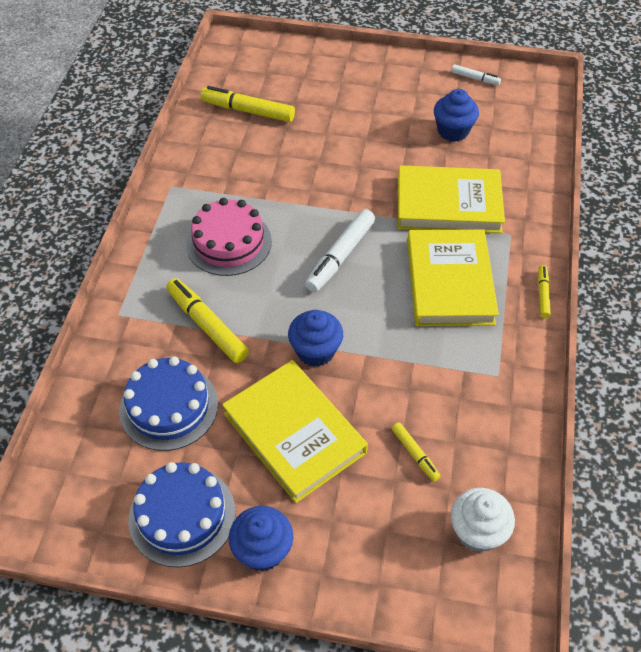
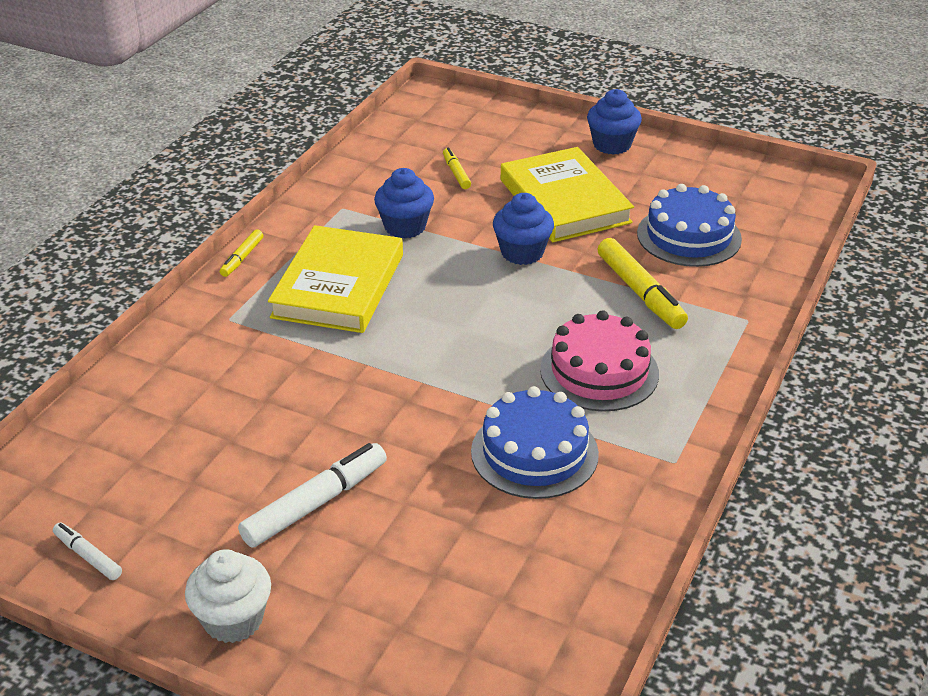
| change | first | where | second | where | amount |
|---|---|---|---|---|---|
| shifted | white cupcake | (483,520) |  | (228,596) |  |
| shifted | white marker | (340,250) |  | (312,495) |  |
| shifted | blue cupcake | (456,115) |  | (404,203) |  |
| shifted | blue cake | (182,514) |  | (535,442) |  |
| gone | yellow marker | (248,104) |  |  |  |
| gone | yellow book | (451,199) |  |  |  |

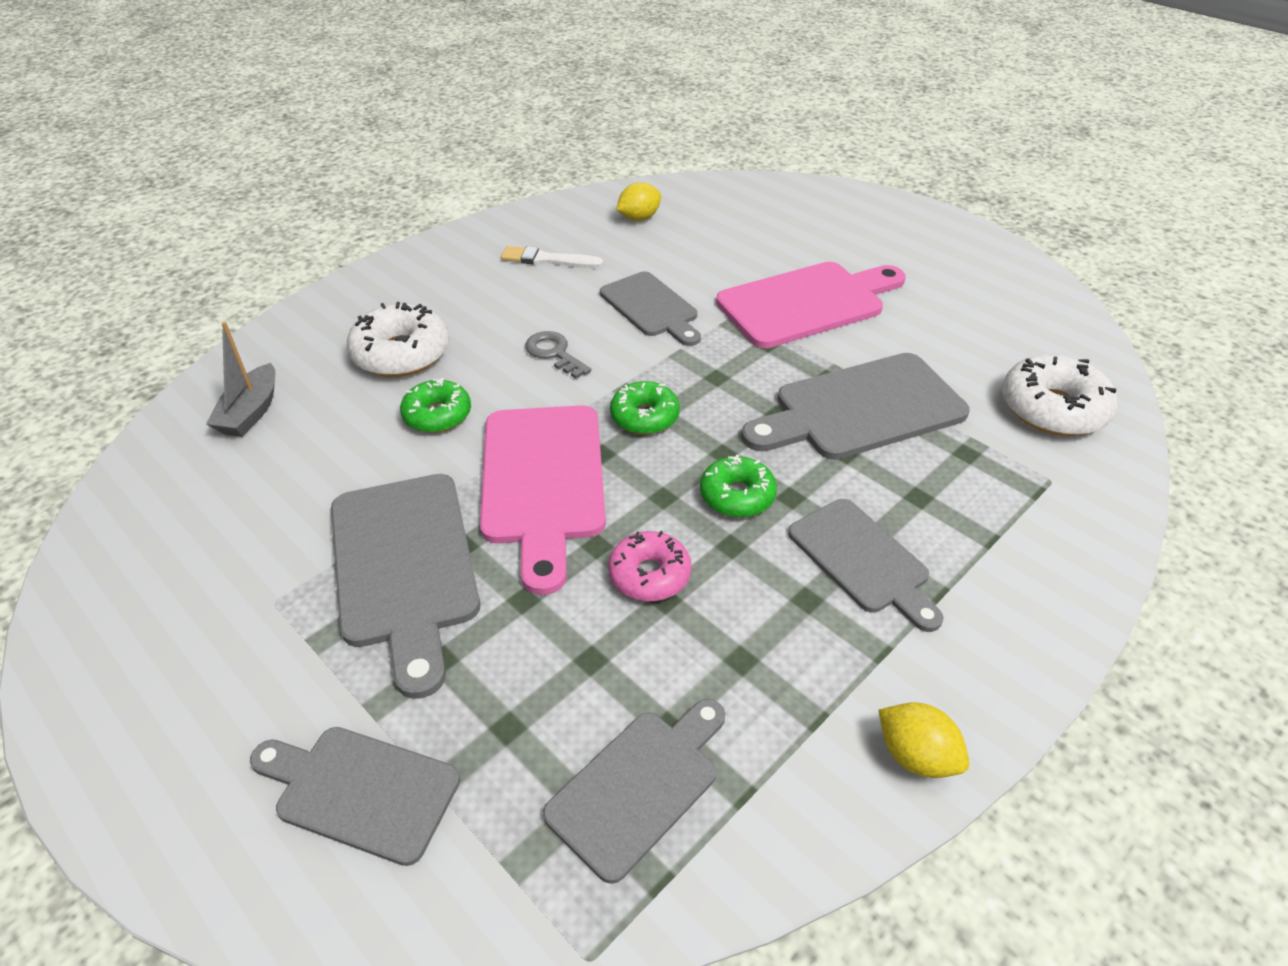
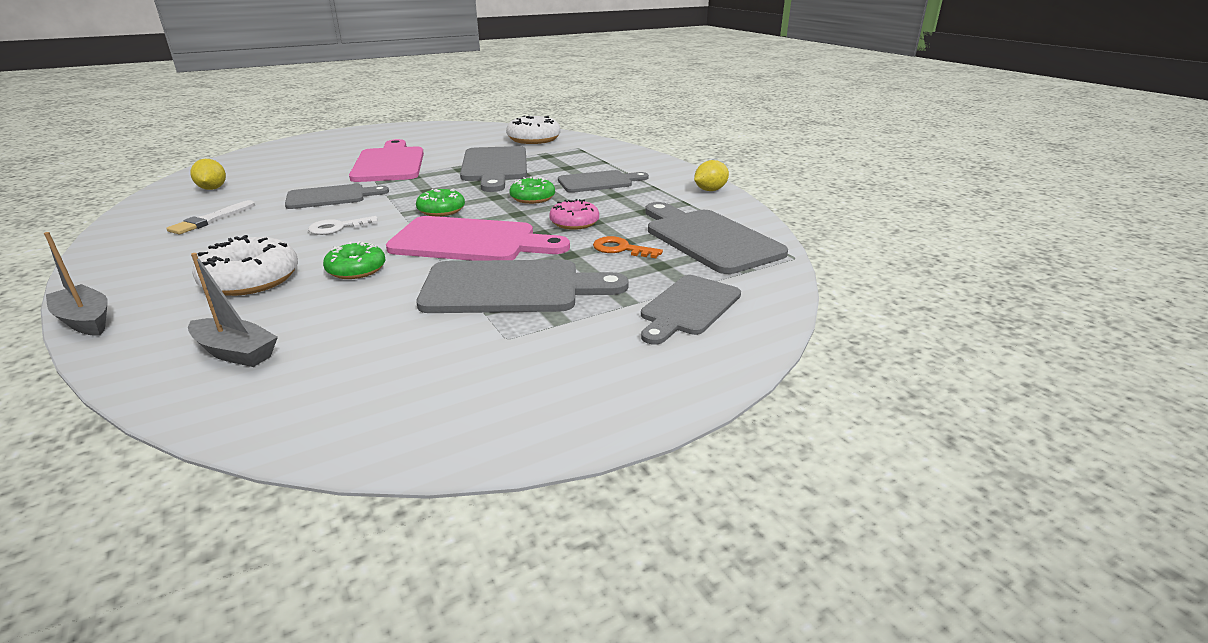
| change | first | where | second | where | amount |
|---|---|---|---|---|---|
| new |  |  | grey boat | (75,284) |  |
| repainted | grey key | (558,355) | white key | (343,225) |  |
| new |  |  | orange key | (628,247) |  |
| scaled | grey cutting board | (634,791) |  | (716,238) | x1.54 |

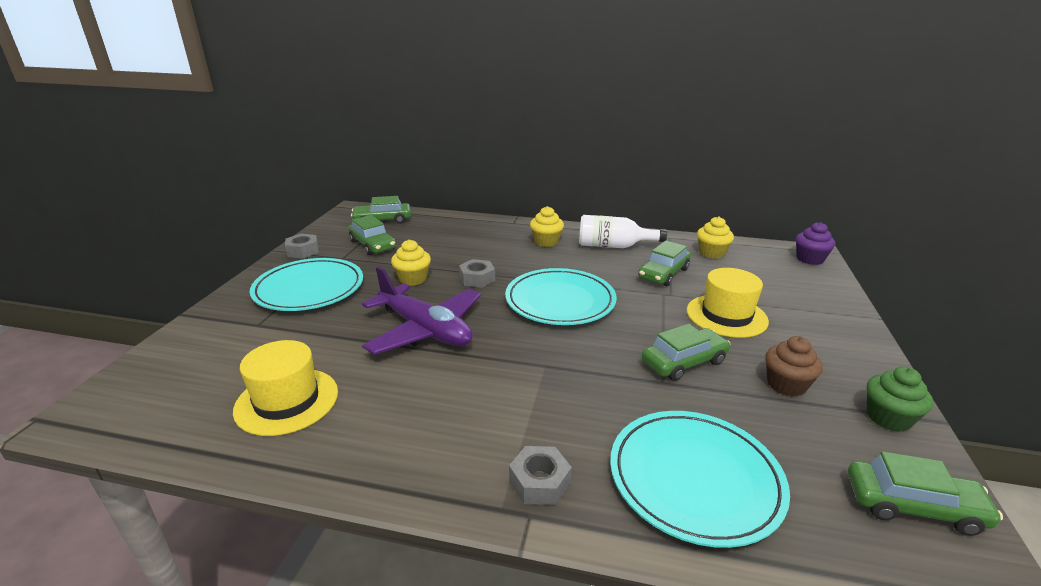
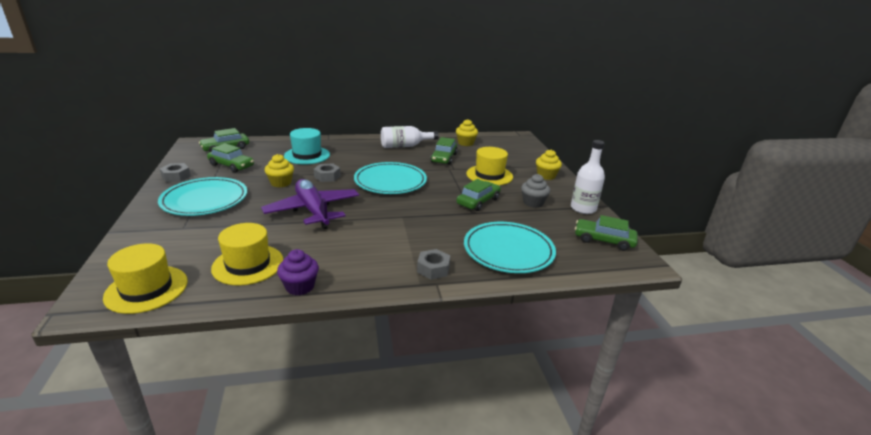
| change | first | where | second | where | amount |
|---|---|---|---|---|---|
| new |  |  | yellow hat | (145,278) |  |
| rotated | purple plane | (421,310) |  | (310,204) | 135 degrees counterclockwise |
| shifted | purple cupcake | (815,243) |  | (298,272) |  |
| new |  |  | turquoise hat | (307,146) |  |
| repainted | brown cupcake | (794,366) | grey cupcake | (535,191) |  |
| shifted | yellow cupcake | (547,226) |  | (549,164) |  |
| swapped | green cupcake | (900,399) | white bottle | (588,177) |  |
| rotated | green car | (925,493) |  | (606,233) | 150 degrees counterclockwise |

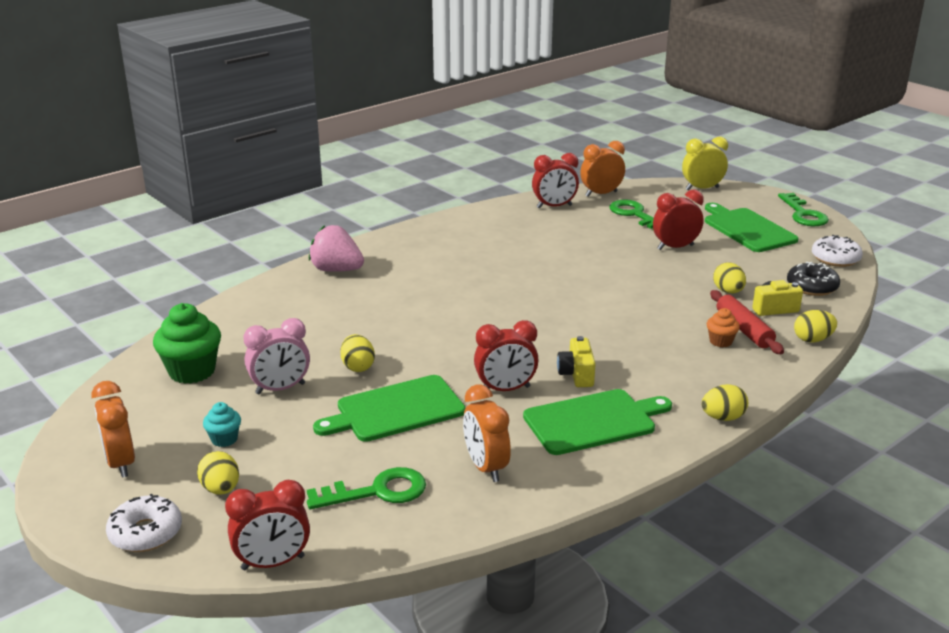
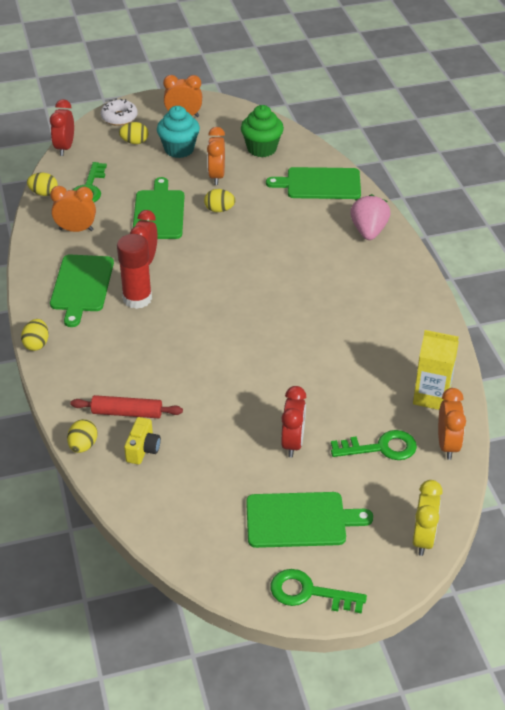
| change | first | where | second | where | amount |
|---|---|---|---|---|---|
| shifted | yellow egg | (729,277) |  | (42,184) |  |
| swapped | yellow camera | (576,361) | red glue stick | (134,271) |  |
| scaled | turquoise cupcake | (222,424) |  | (178,132) | x1.93 |
| repainted | pink clock | (276,356) | orange clock | (216,156) |  |
| new |  |  | green cutting board | (313,183) |  |
| rotated | pink strawberry | (336,248) |  | (370,217) | 45 degrees counterclockwise |
| swapped | red clock | (555,181) | yellow carton | (436,370) |  |
| gone | orange cupcake | (723,327) |  |  |  |
| gone | black donut | (813,278) |  |  |  |
| gone | white donut | (837,251) |  |  |  |

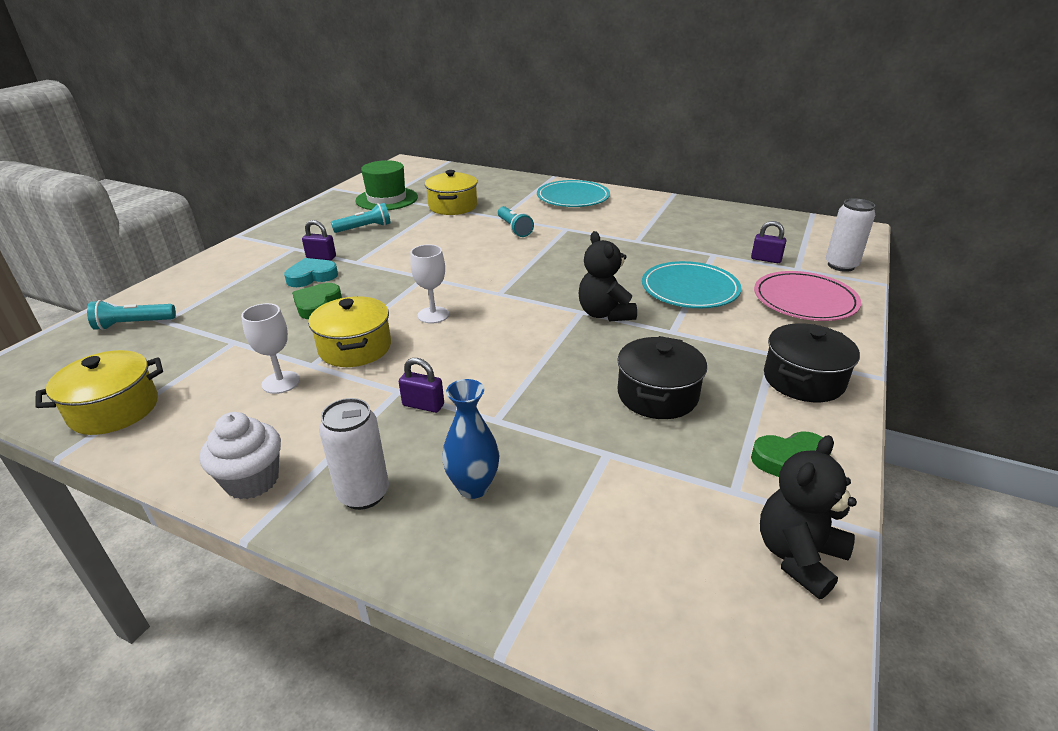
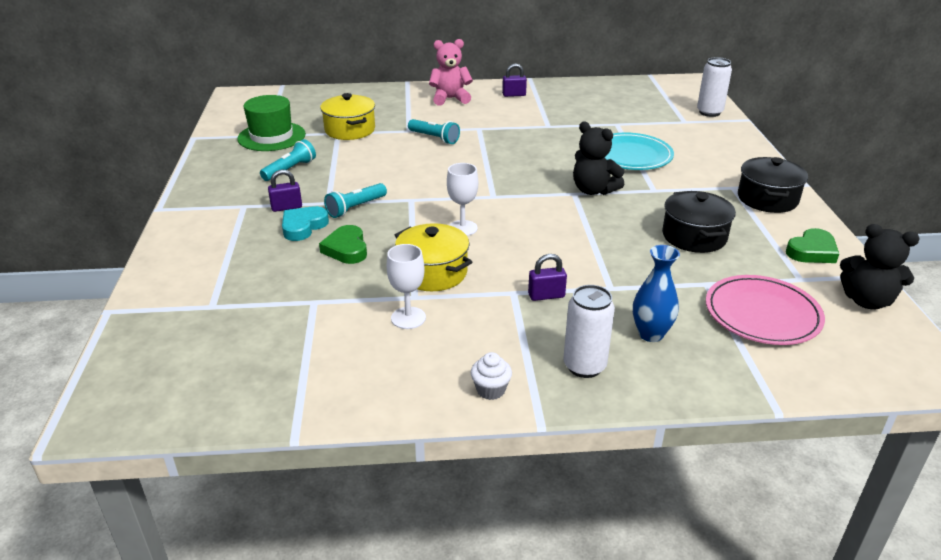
| change | first | where | second | where | amount |
|---|---|---|---|---|---|
| shifted | turquoise flashlight | (131,315) |  | (355,200) |  |
| swapped | turquoise plate | (573,193) | pink teddy bear | (451,72) |  |
| scaled | white cupcake | (240,455) |  | (491,376) | x0.63 |
| shifted | purple padlock | (768,242) |  | (514,80) |  |
| shifted | pink plate | (807,296) |  | (765,310) |  |
| rotated | black teddy bear | (808,517) |  | (880,267) | 75 degrees counterclockwise |
| gone | yellow pot | (99,392) |  |  |  |

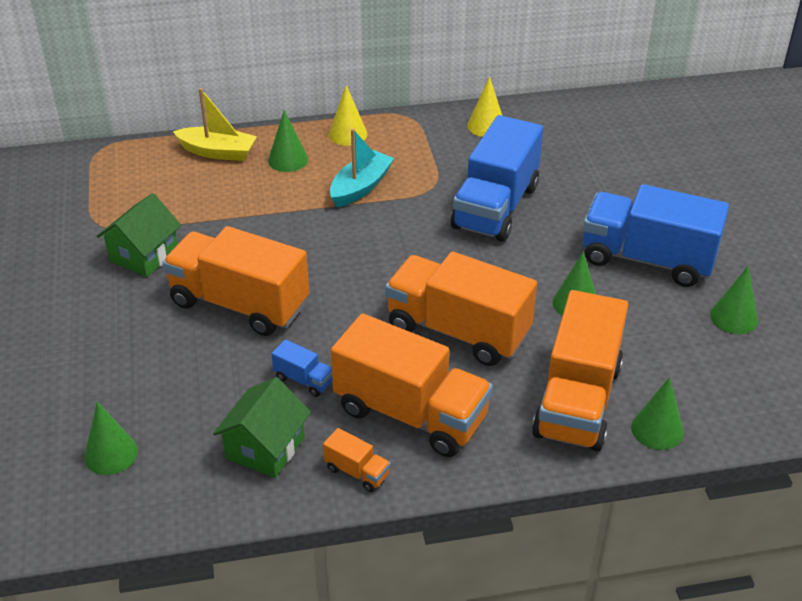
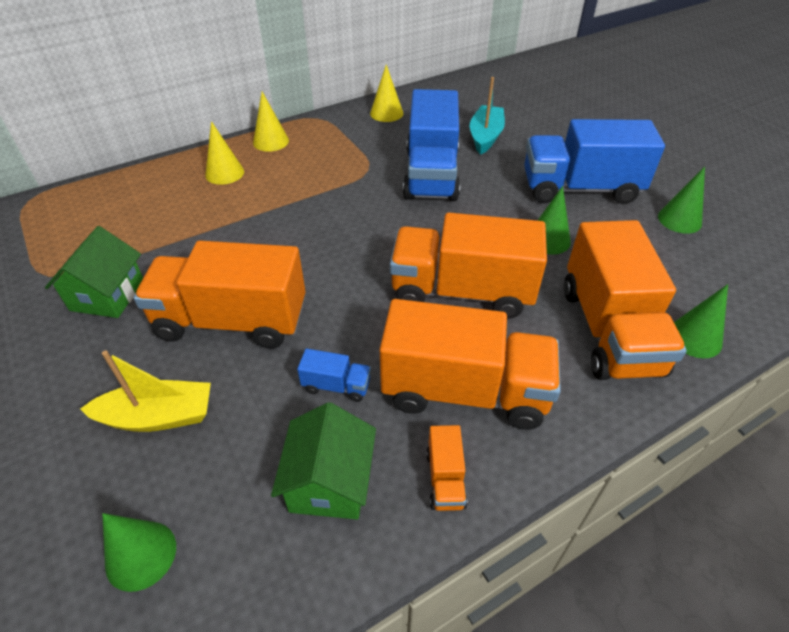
| change | first | where | second | where | amount |
|---|---|---|---|---|---|
| shifted | yellow boat | (215,124) |  | (145,391) |  |
| repainted | green cone | (288,141) | yellow cone | (224,153) |  |
| rotated | orange truck | (357,460) |  | (447,468) | 75 degrees clockwise |
| shifted | turquoise boat | (362,167) |  | (487,116) |  |

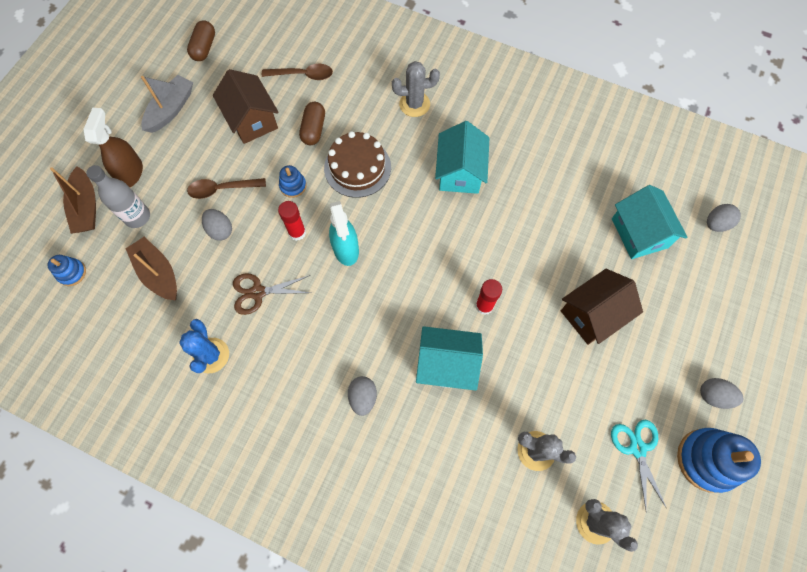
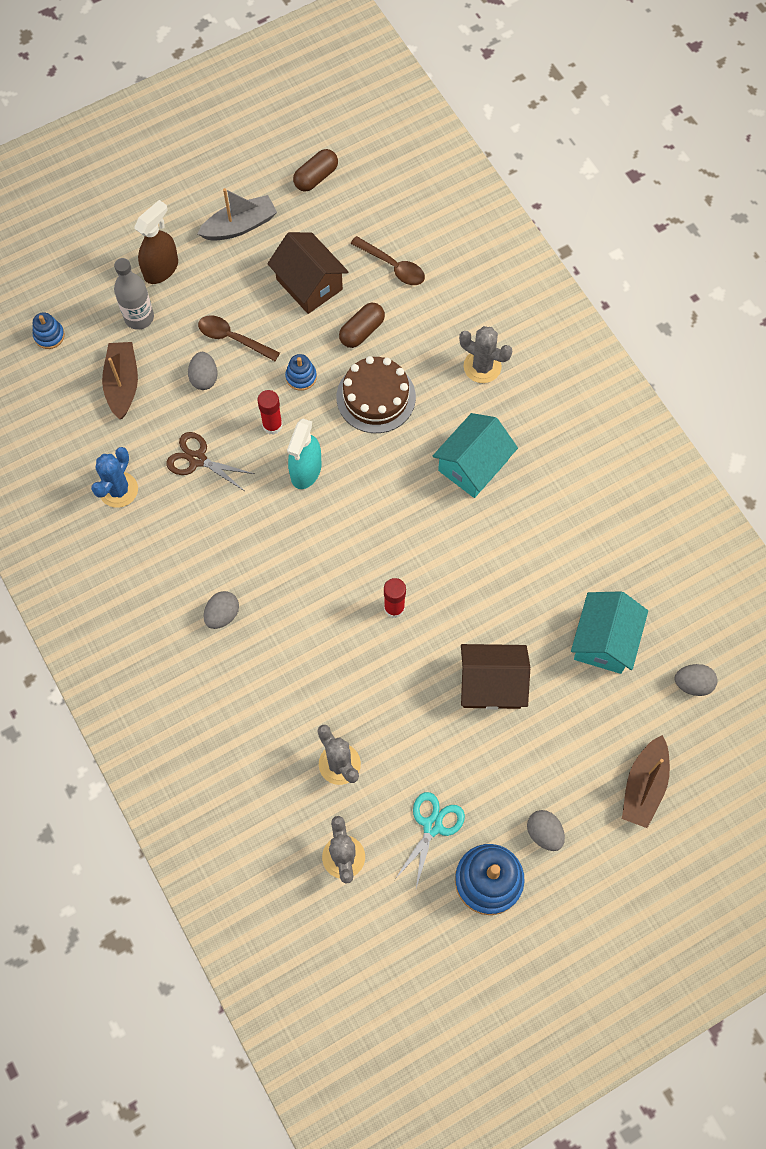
| change | first | where | second | where | amount |
|---|---|---|---|---|---|
| rotated | brown house | (246,106) |  | (307,273) | 45 degrees counterclockwise |
| shifted | brown boat | (73,200) |  | (646,781) |  |
| gone | turquoise house | (449,358) |  |  |  |

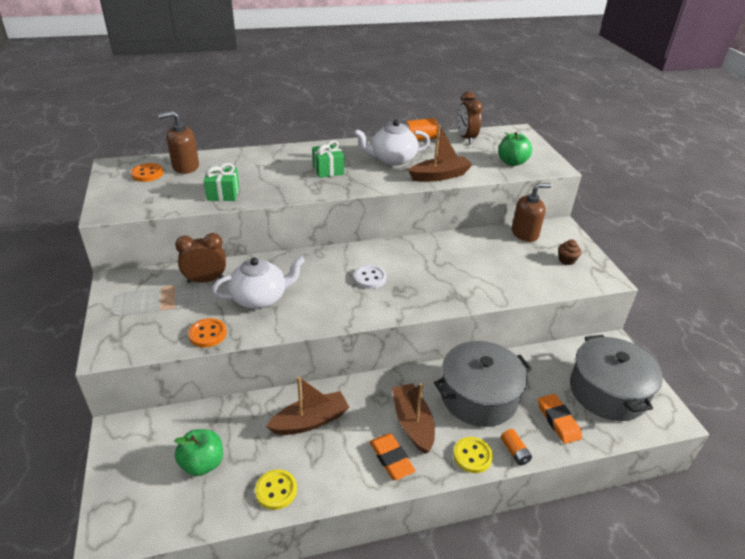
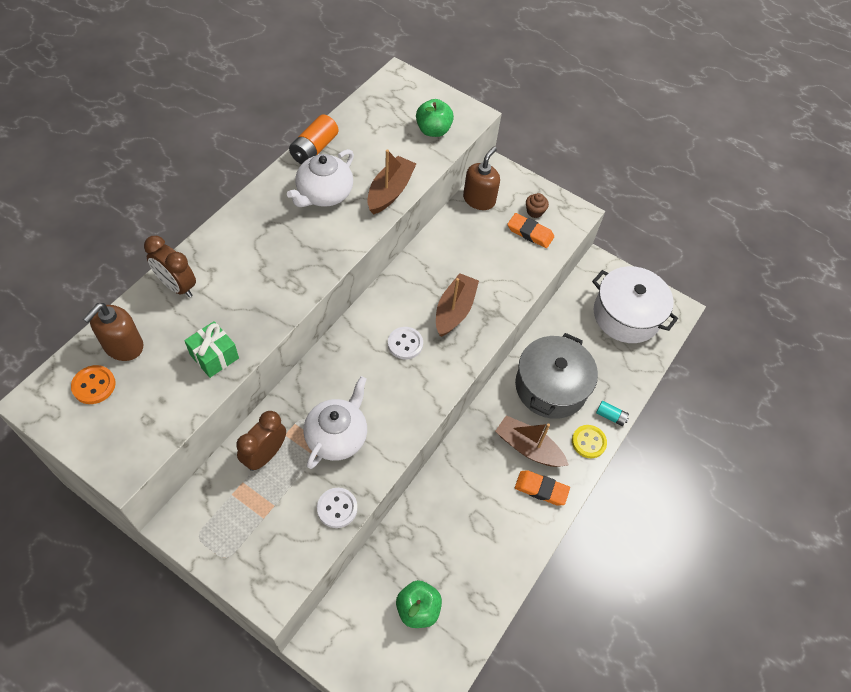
| change | first | where | second | where | amount |
|---|---|---|---|---|---|
| shifted | brown clock | (470,118) |  | (170,266) |  |
| repainted | orange button | (207,333) | white button | (337,508) |  |
| shifted | brown boat | (308,405) |  | (457,305) |  |
| shifted | orange eraser | (560,419) |  | (530,230) |  |
| repainted | grey pot | (616,378) | white pot | (635,304) |  |
| repainted | orange battery | (516,447) | turquoise battery | (612,413) |  |
| gone | yellow button | (276,490) |  |  |  |
| gone | green gift | (328,159) |  |  |  |

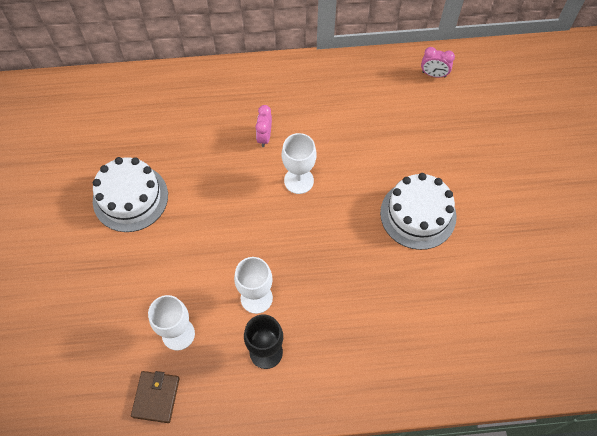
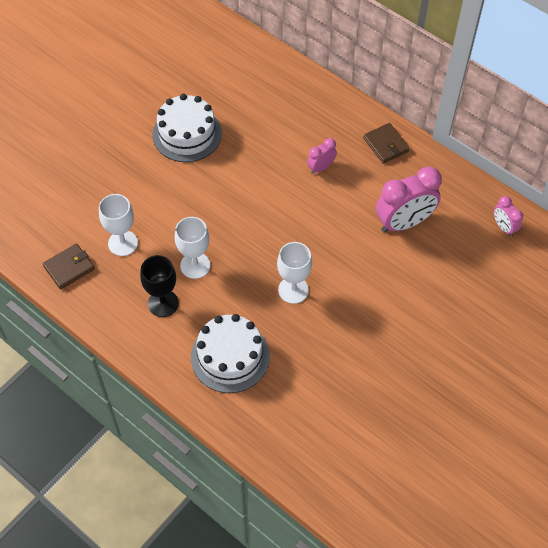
| change | first | where | second | where | amount |
|---|---|---|---|---|---|
| shifted | white cake | (418,211) |  | (230,353) |  |
| shifted | white goblet | (299,163) |  | (294,273) |  |
| new |  |  | brown wallet | (386,143) |  |
| new |  |  | pink clock | (409,199) |  |

